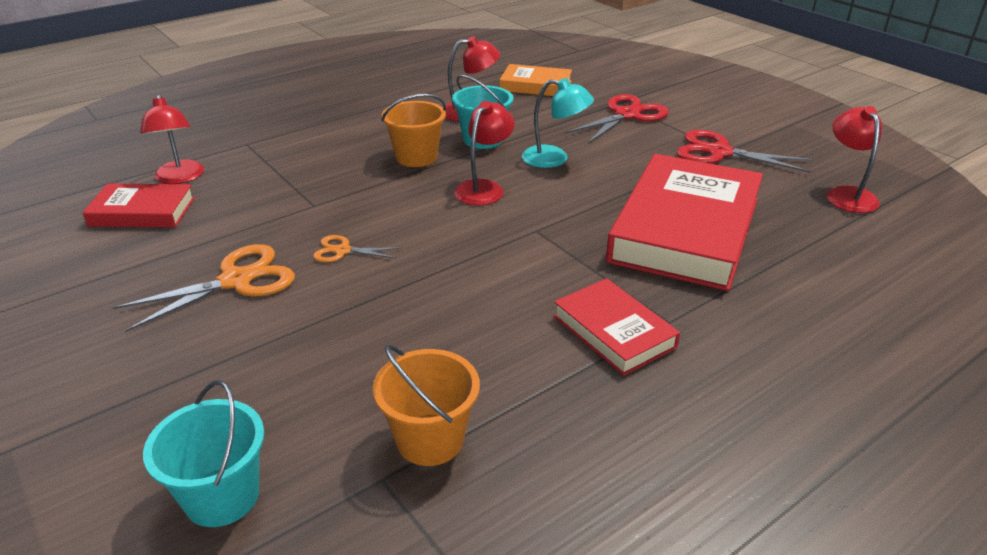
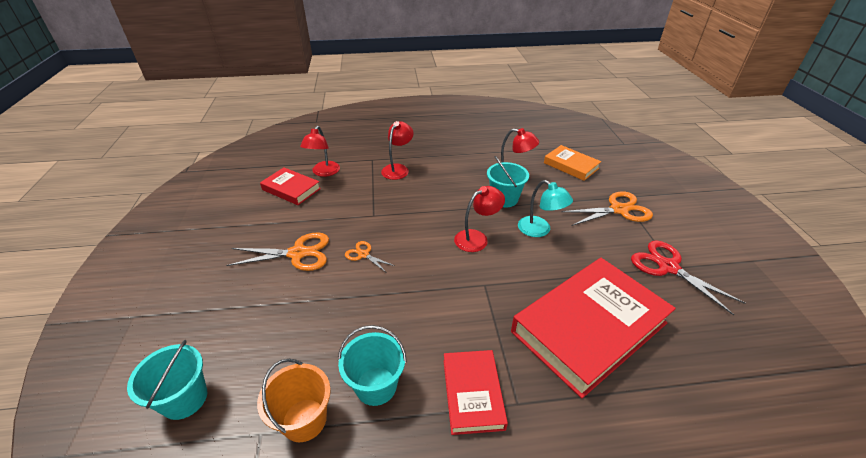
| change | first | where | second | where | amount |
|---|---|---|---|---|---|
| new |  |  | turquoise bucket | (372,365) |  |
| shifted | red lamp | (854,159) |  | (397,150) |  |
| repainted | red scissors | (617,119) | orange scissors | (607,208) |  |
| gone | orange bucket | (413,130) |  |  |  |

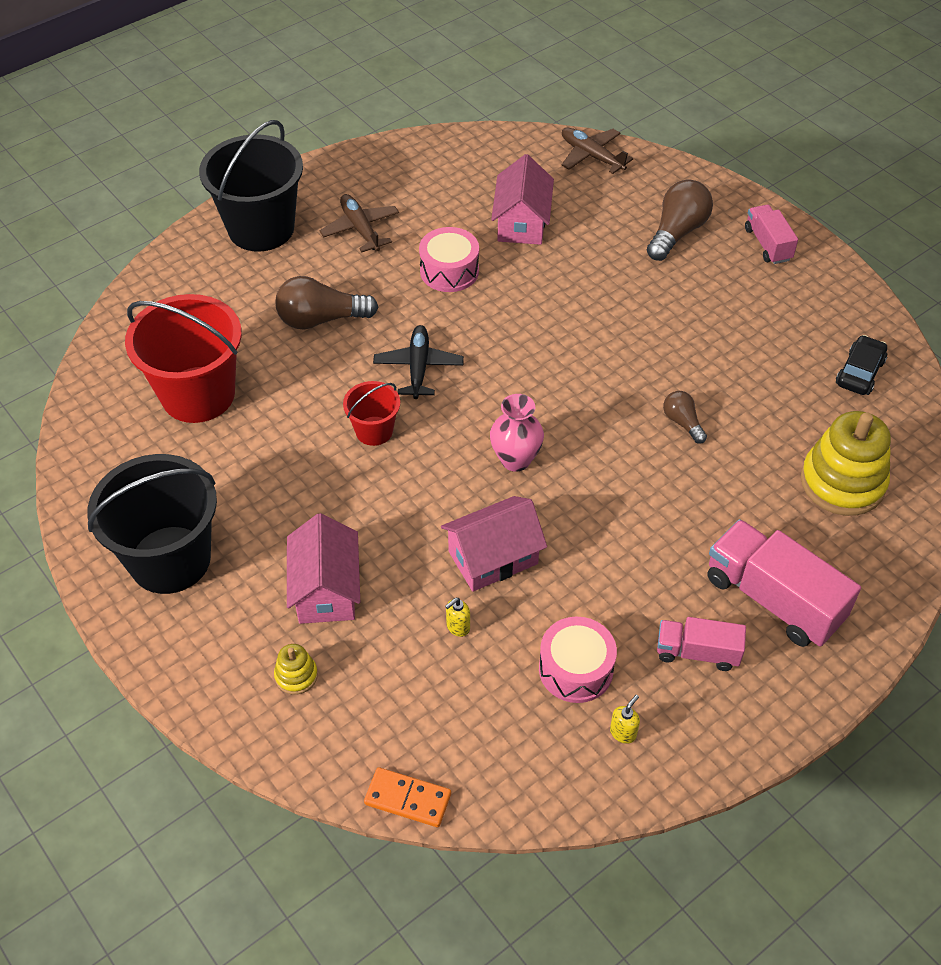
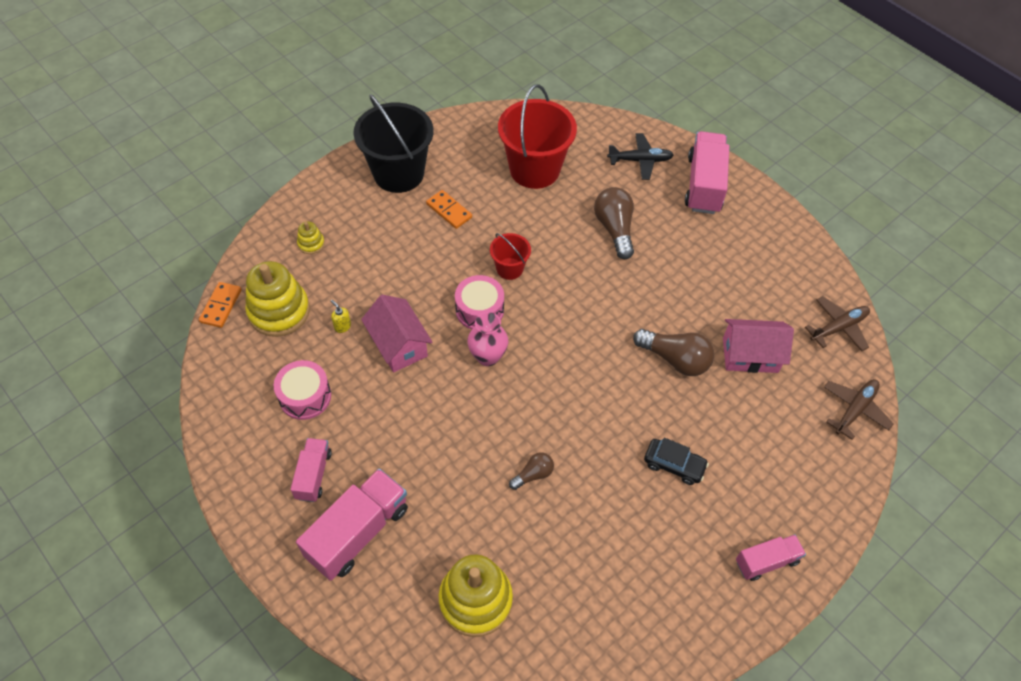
| change | first | where | second | where | amount |
|---|---|---|---|---|---|
| new |  |  | yellow stacking toy | (277,299) |  |
| new |  |  | orange domino | (449,209) |  |
| shifted | pink drum | (449,259) |  | (479,302) |  |
| shifted | black plane | (418,362) |  | (640,156) |  |
| shifted | brown light bulb | (680,220) |  | (673,352) |  |
| shifted | black car | (861,365) |  | (676,461) |  |
| swapped | black bucket | (251,186) | pink truck | (707,172) |  |
| shifted | brown plane | (359,223) |  | (837,323) |  |
| gone | pink house | (323,568) |  |  |  |
| gone | yellow soap dispenser | (625,719) |  |  |  |

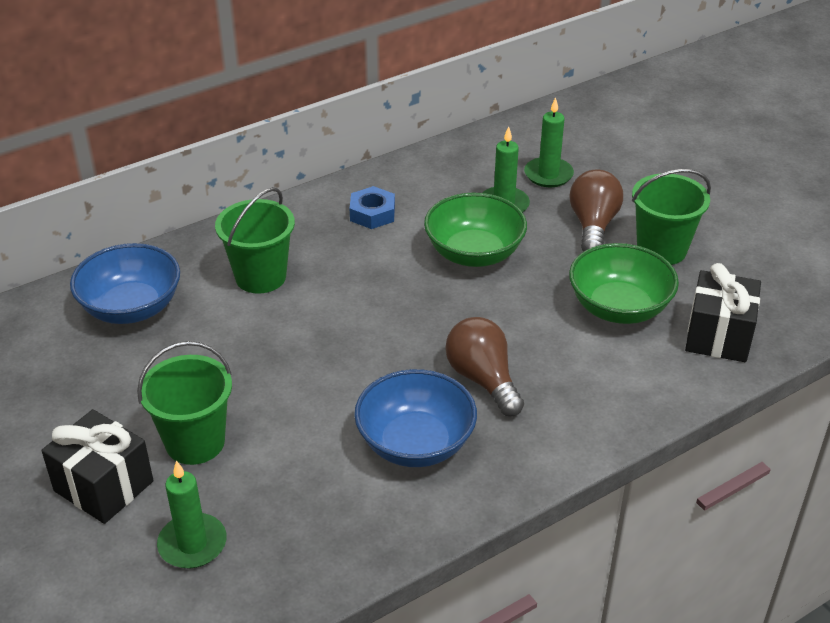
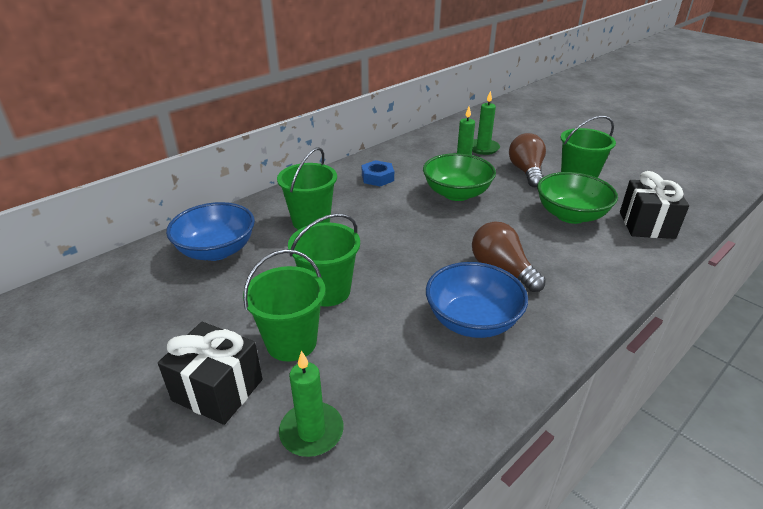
| change | first | where | second | where | amount |
|---|---|---|---|---|---|
| new |  |  | green bucket | (324,260) |  |

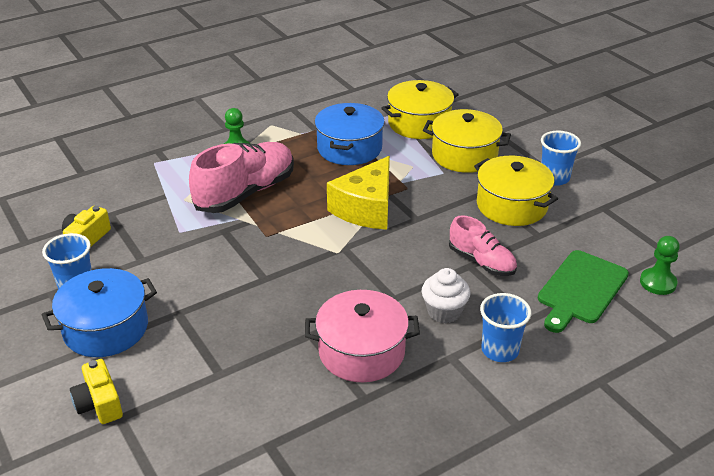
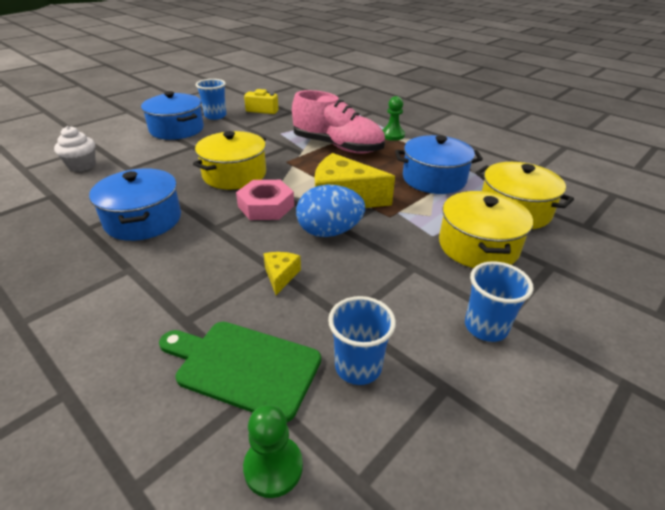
| change | first | where | second | where | amount |
|---|---|---|---|---|---|
| shifted | white cupcake | (446,295) |  | (75,149) |  |
| repainted | pink pot | (362,336) | blue pot | (135,204) |  |
| shifted | yellow pot | (516,191) |  | (229,160) |  |
| new |  |  | pink nut | (265,200) |  |
| swapped | pink shoe | (483,245) | yellow cheese | (282,273) |  |
| new |  |  | blue egg | (330,211) |  |
| shifted | blue cup | (505,327) |  | (362,340) |  |
| gone | yellow camera | (96,391) |  |  |  |

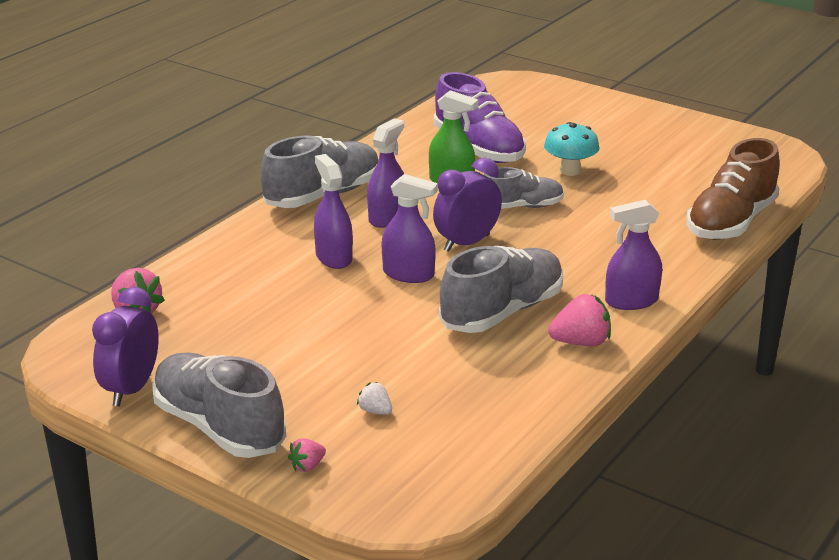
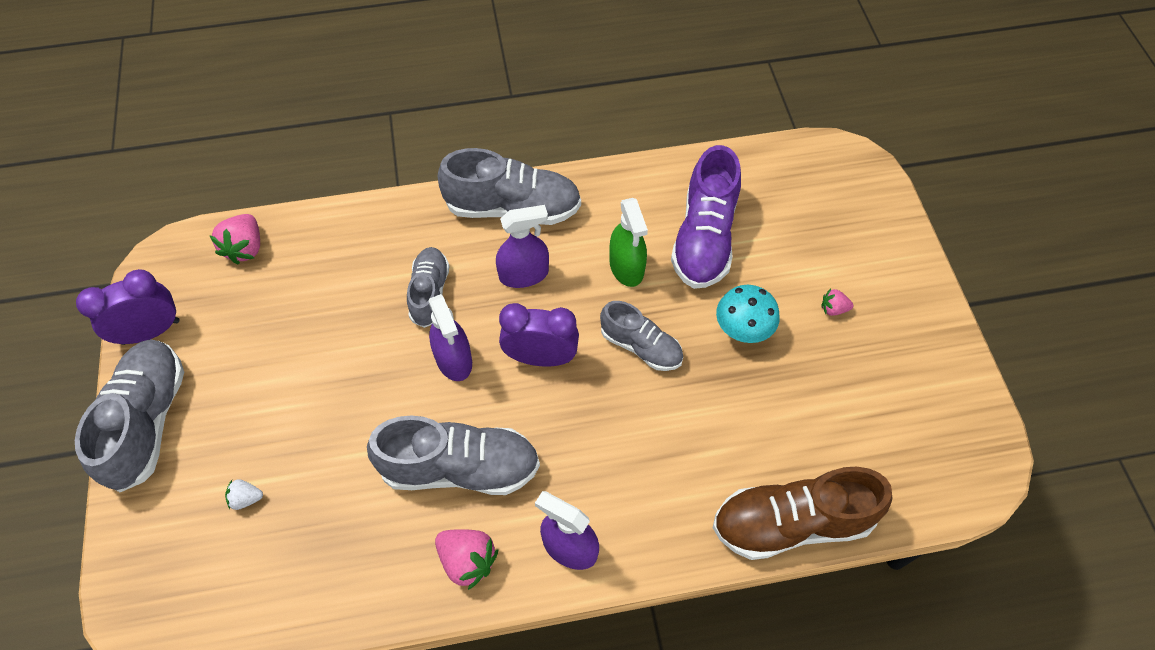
| change | first | where | second | where | amount |
|---|---|---|---|---|---|
| rotated | white strawberry | (374,398) |  | (244,494) | 90 degrees counterclockwise |
| swapped | purple spray bottle | (333,211) | grey shoe | (428,287) |  |
| shifted | pink strawberry | (307,455) |  | (837,302) |  |

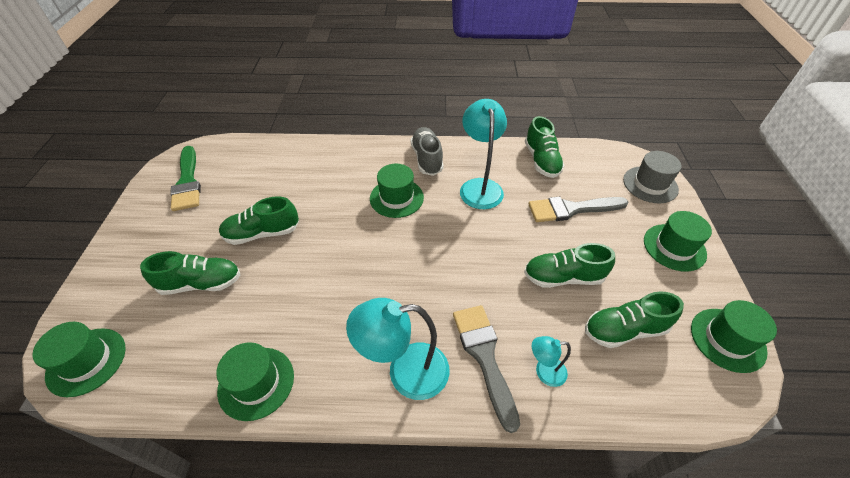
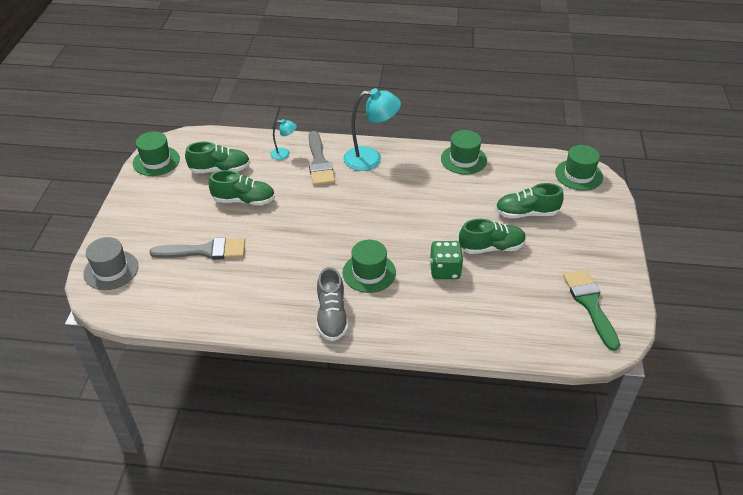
| change | first | where | second | where | amount |
|---|---|---|---|---|---|
| new |  |  | green dice | (446,260) |  |
| gone | turquoise lamp | (483,154) |  |  |  |
| gone | green shoe | (545,147) |  |  |  |
| gone | green hat | (678,241) |  |  |  |

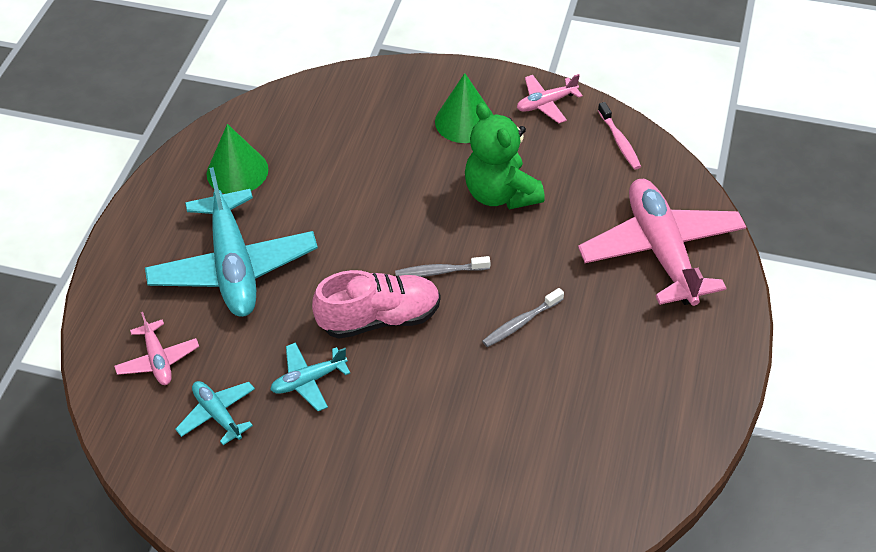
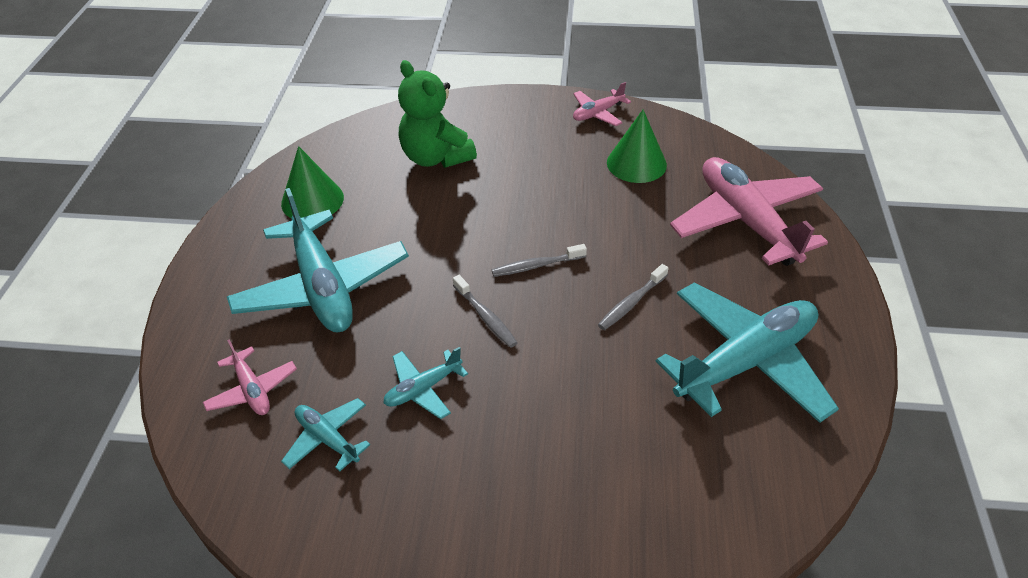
| change | first | where | second | where | amount |
|---|---|---|---|---|---|
| shifted | green teddy bear | (505,156) |  | (437,114) |  |
| swapped | pink shoe | (376,304) | grey toothbrush | (485,311) |  |
| shifted | green cone | (464,108) |  | (637,146) |  |
| new |  |  | turquoise plane | (747,352) |  |
| gone | pink toothbrush | (619,136) |  |  |  |

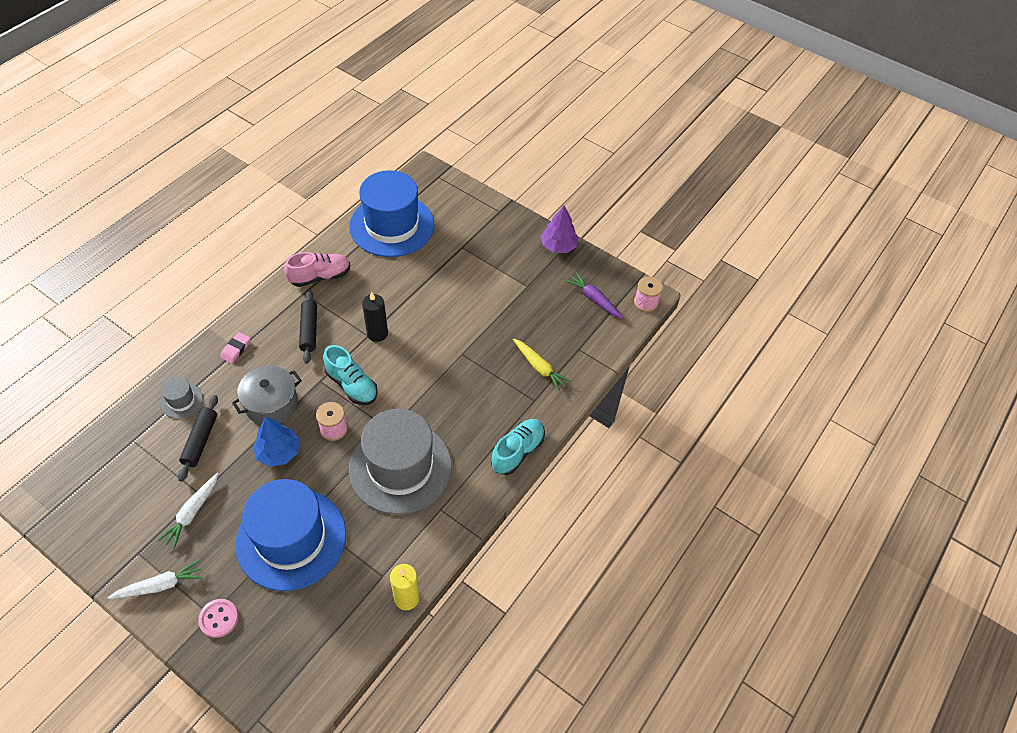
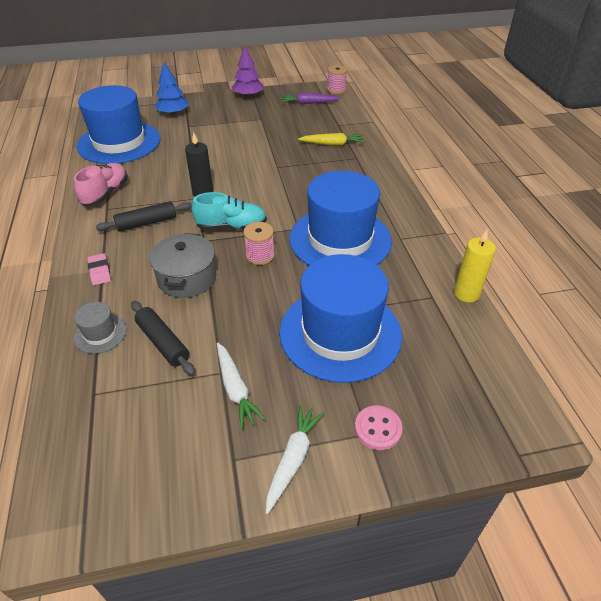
| change | first | where | second | where | amount |
|---|---|---|---|---|---|
| rotated | black rolling pin | (308,327) |  | (144,216) | 60 degrees counterclockwise |
| shifted | blue tree | (276,442) |  | (171,88) |  |
| repainted | grey hat | (400,461) | blue hat | (340,218) |  |
| gone | turquoise shoe | (518,447) |  |  |  |

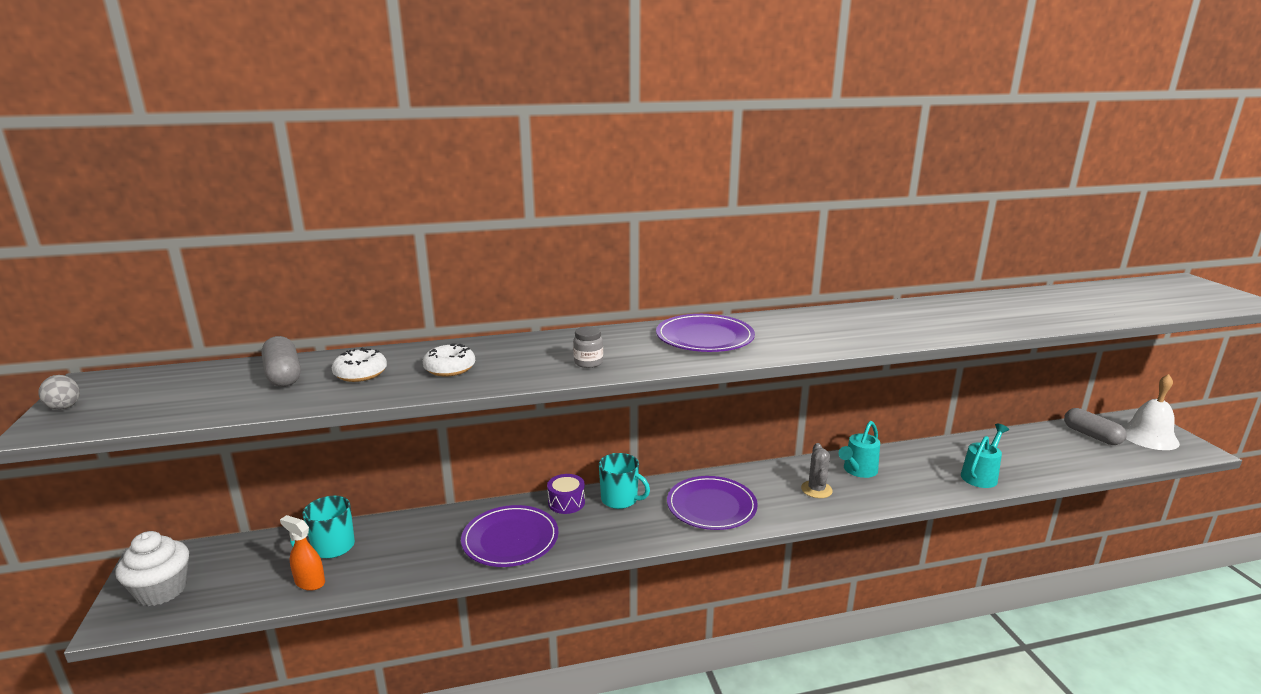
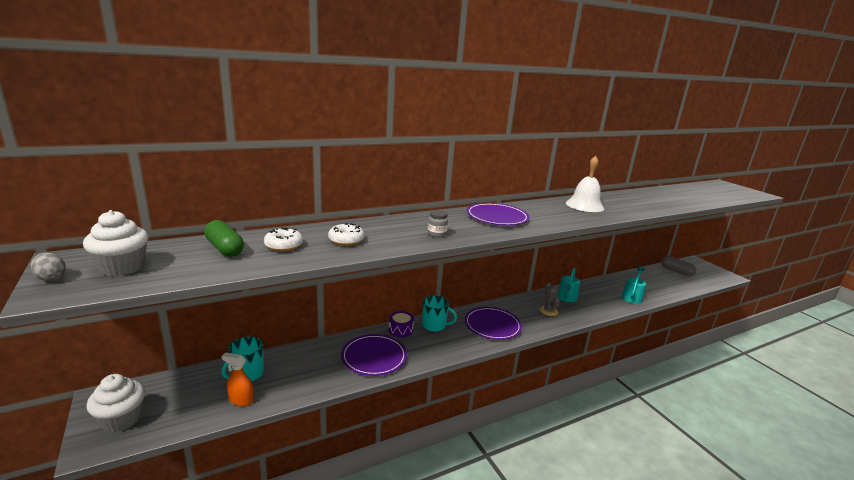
| change | first | where | second | where | amount |
|---|---|---|---|---|---|
| new |  |  | white cupcake | (115,243) |  |
| repainted | grey capsule | (281,361) | green capsule | (224,238) |  |
| shifted | white bell | (1151,412) |  | (585,184) |  |

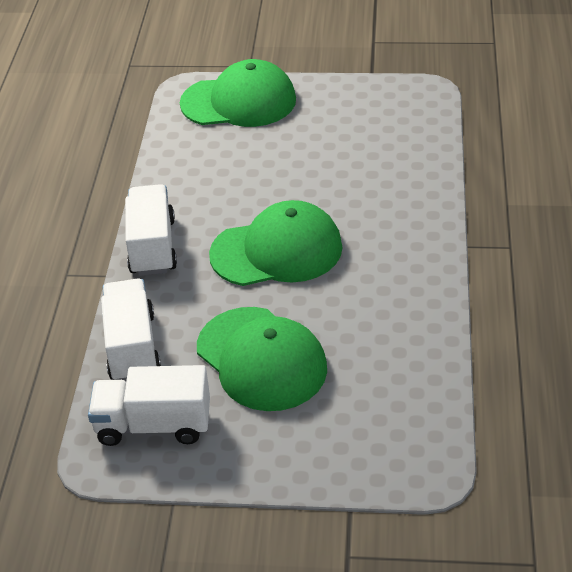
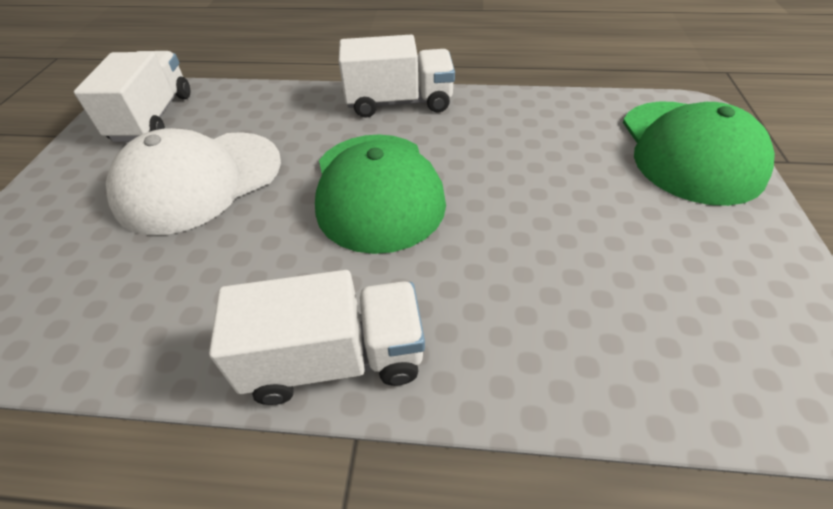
| change | first | where | second | where | amount |
|---|---|---|---|---|---|
| repainted | green cap | (262,359) | white cap | (193,181) |  |
| shifted | white truck | (131,330) |  | (317,337) |  |

